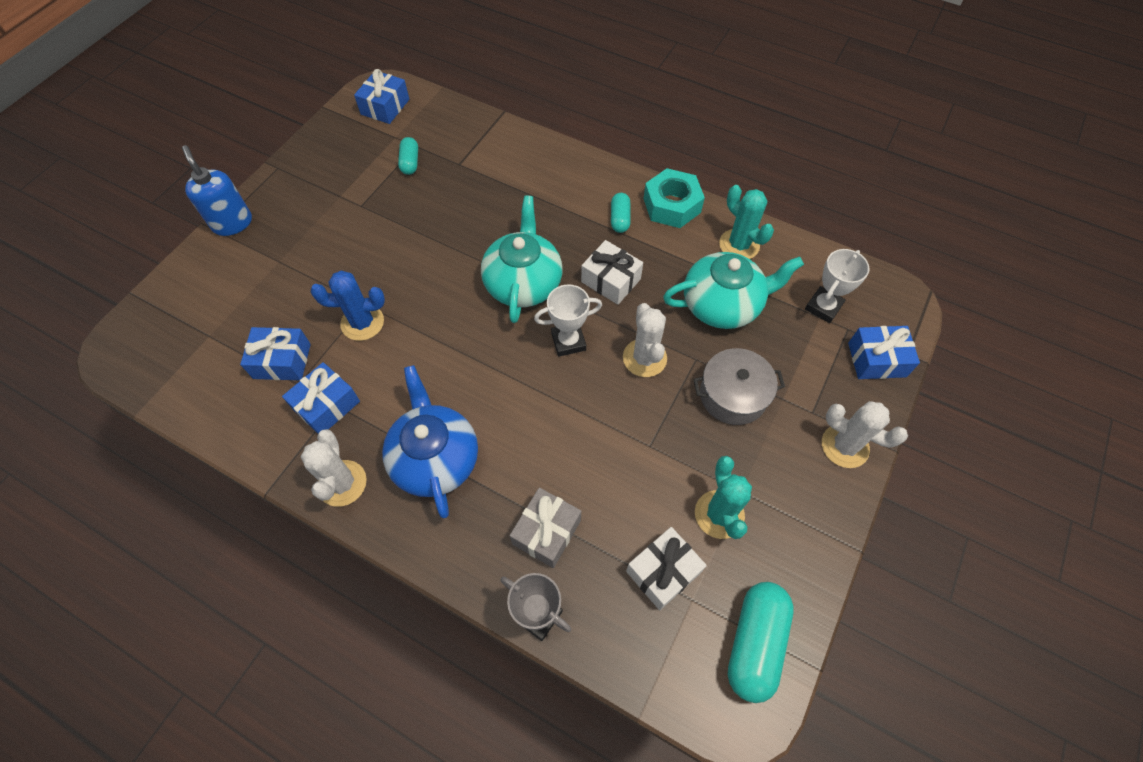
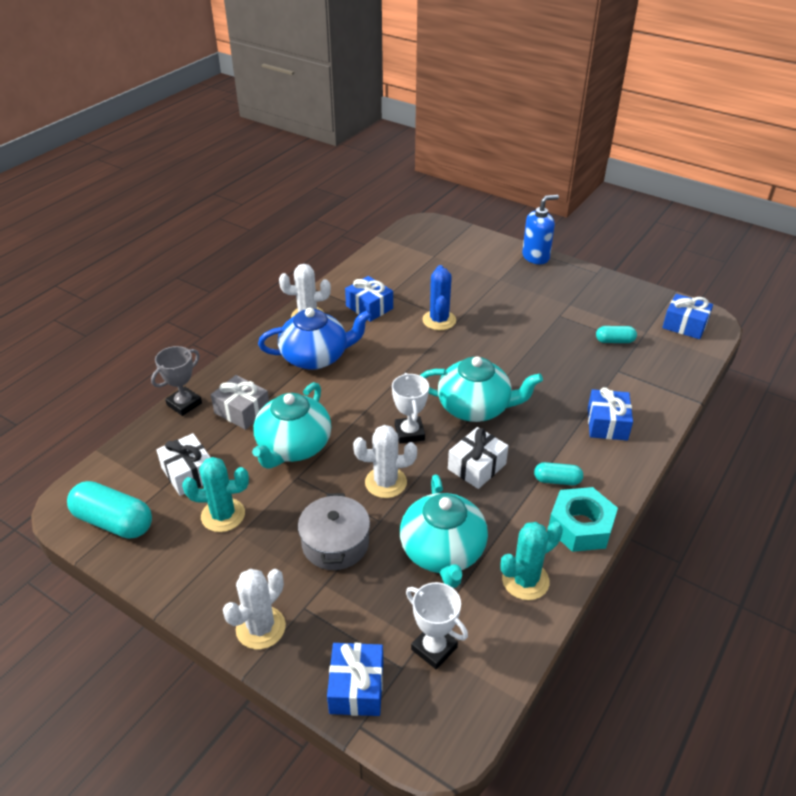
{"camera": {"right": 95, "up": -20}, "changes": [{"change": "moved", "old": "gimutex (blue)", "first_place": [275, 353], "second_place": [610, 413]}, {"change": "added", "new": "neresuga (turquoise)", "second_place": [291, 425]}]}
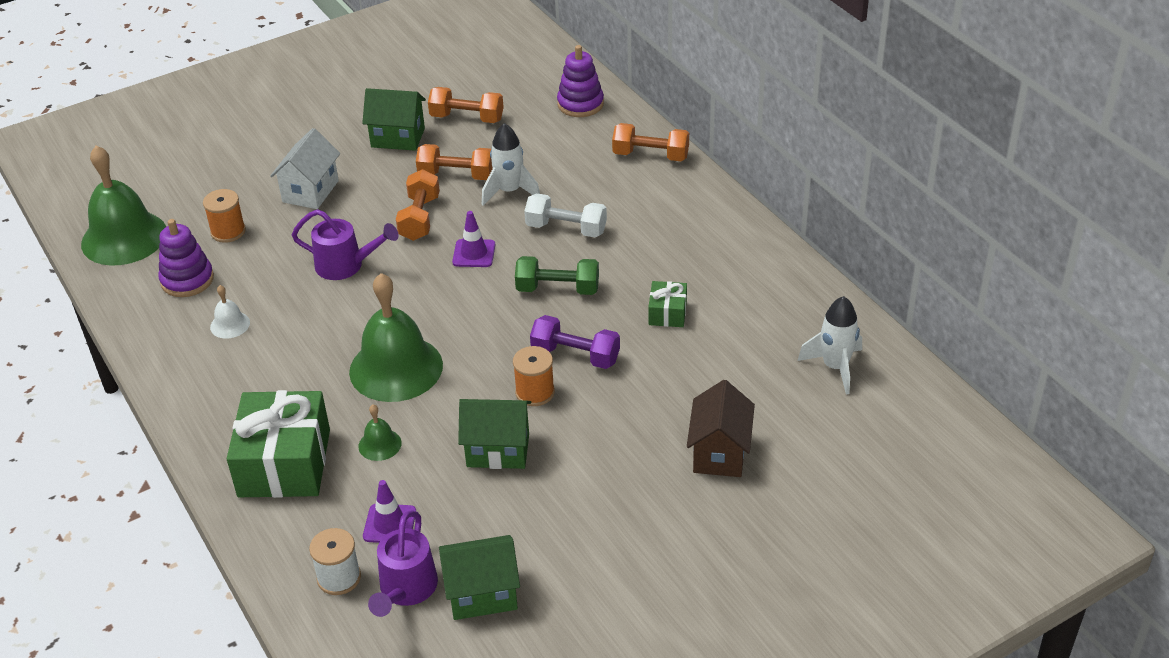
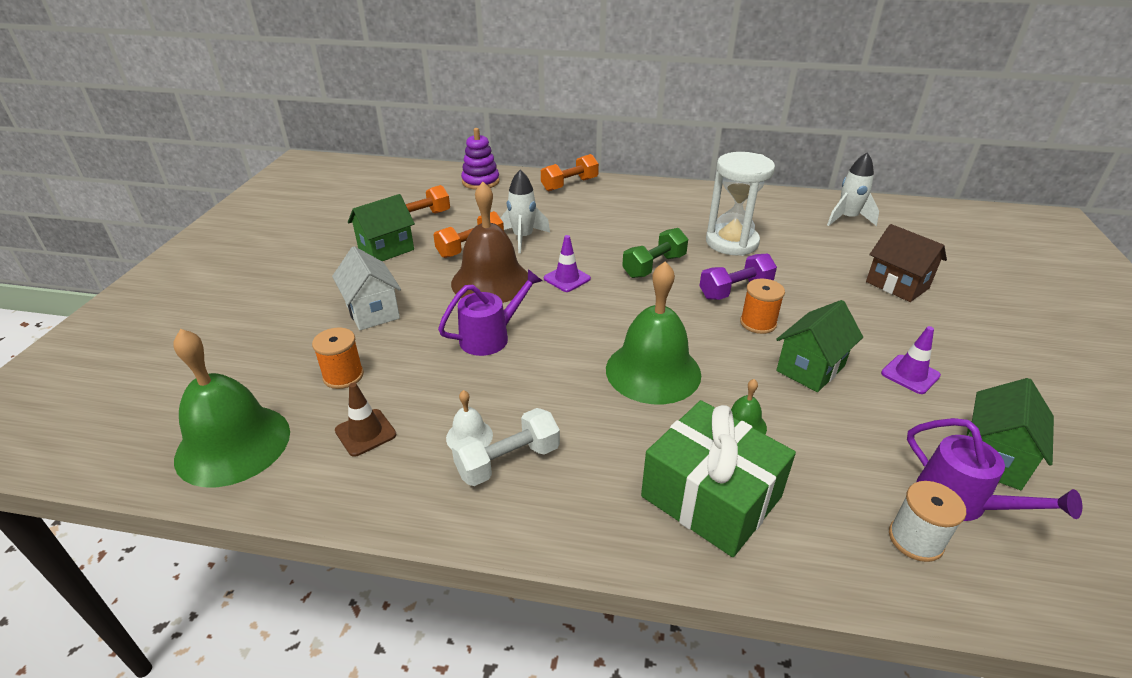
{"camera": {"right": -50, "up": -5}, "changes": [{"change": "replaced", "old": "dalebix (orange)", "new": "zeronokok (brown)", "first_place": [418, 205], "second_place": [489, 242]}, {"change": "moved", "old": "dalebix (white)", "first_place": [565, 215], "second_place": [506, 447]}, {"change": "replaced", "old": "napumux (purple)", "new": "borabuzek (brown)", "first_place": [186, 258], "second_place": [365, 419]}, {"change": "replaced", "old": "gimutex (green)", "new": "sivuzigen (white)", "first_place": [667, 304], "second_place": [740, 204]}, {"change": "moved", "old": "borabuzek (purple)", "first_place": [389, 511], "second_place": [911, 360]}]}
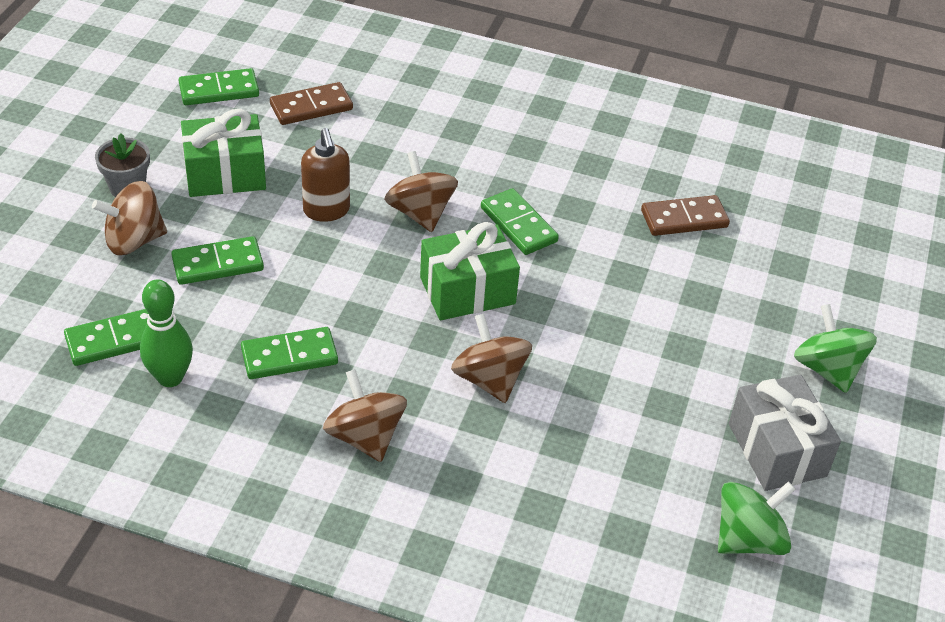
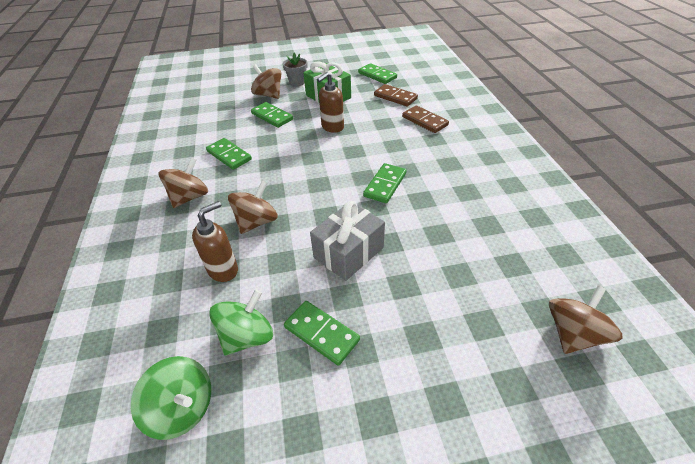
{"camera": {"right": 65, "up": 0}, "changes": [{"change": "moved", "old": "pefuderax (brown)", "first_place": [421, 191], "second_place": [586, 319]}, {"change": "moved", "old": "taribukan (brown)", "first_place": [685, 215], "second_place": [425, 119]}, {"change": "removed", "old": "gimutex (green)", "first_place": [470, 271]}, {"change": "removed", "old": "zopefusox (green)", "first_place": [166, 333]}, {"change": "moved", "old": "pefuderax (green)", "first_place": [835, 348], "second_place": [241, 322]}, {"change": "moved", "old": "taribukan (green)", "first_place": [106, 337], "second_place": [322, 333]}, {"change": "moved", "old": "gimutex (grey)", "first_place": [785, 433], "second_place": [347, 241]}, {"change": "added", "new": "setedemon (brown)", "second_place": [215, 241]}]}
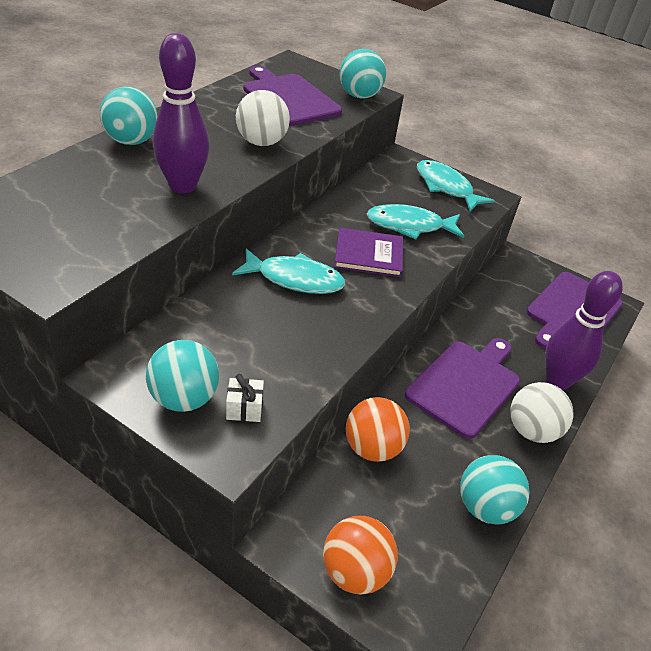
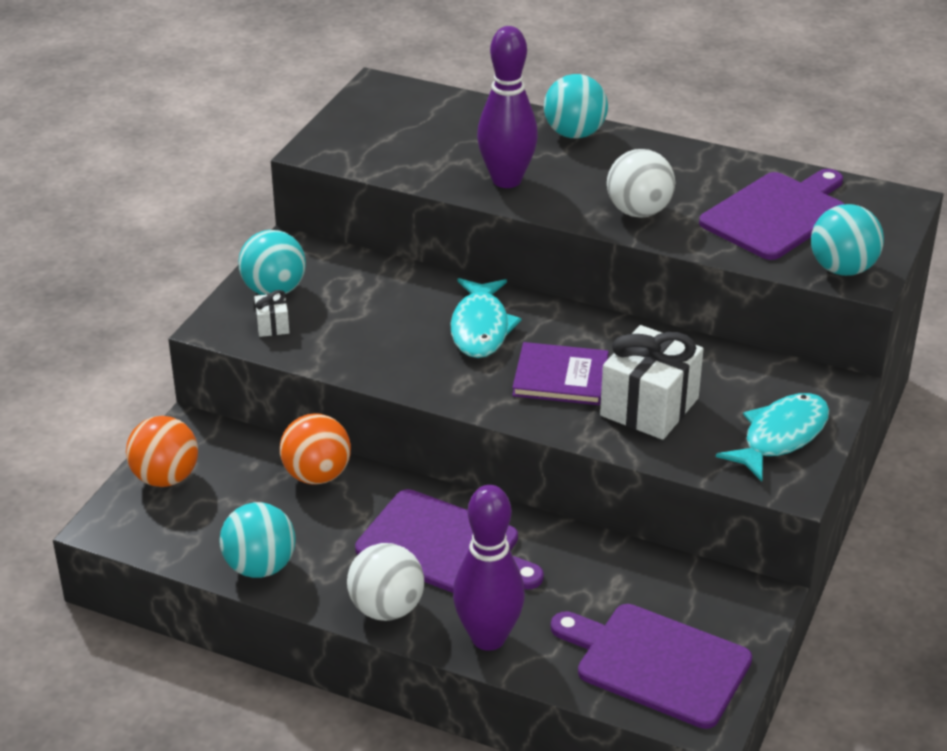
{"camera": {"right": 85, "up": -5}, "changes": [{"change": "replaced", "old": "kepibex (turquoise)", "new": "gimutex (white)", "first_place": [415, 221], "second_place": [652, 382]}, {"change": "turned", "old": "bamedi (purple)", "first_place": [368, 252], "second_place": [560, 373], "degrees": -75}]}
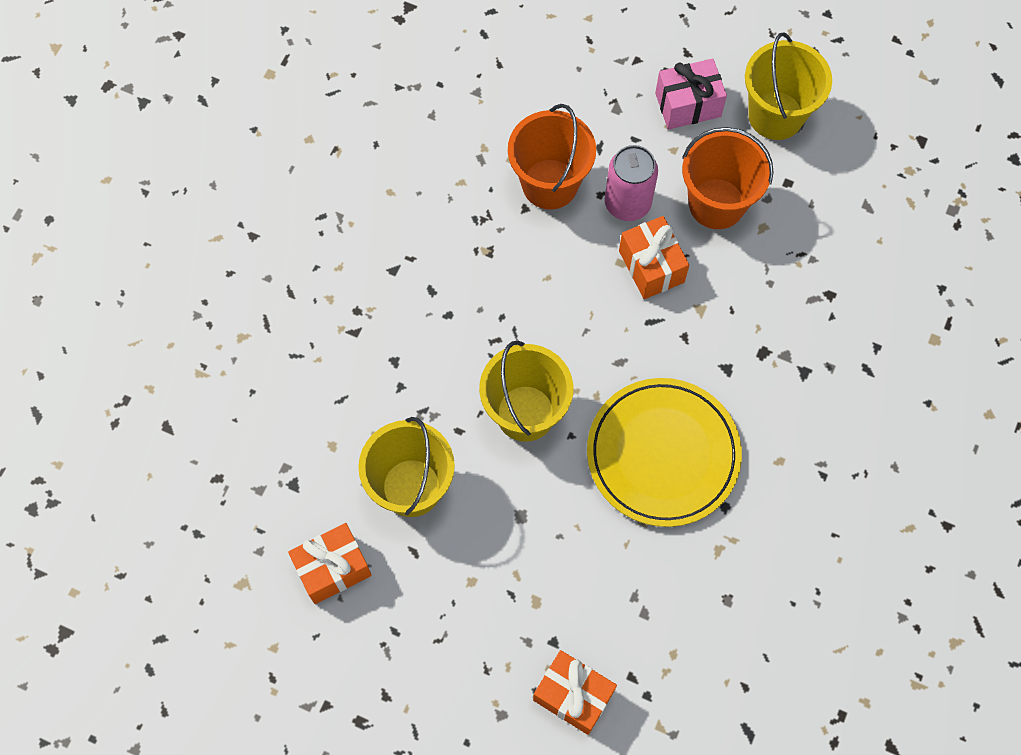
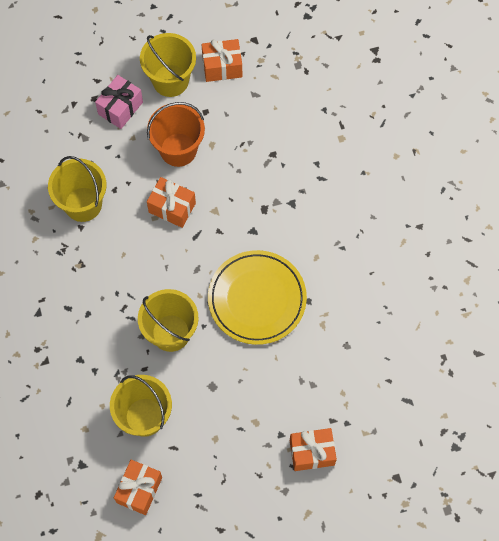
{"camera": {"right": -40, "up": 0}, "changes": [{"change": "recoloured", "old": "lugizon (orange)", "new": "lugizon (yellow)", "first_place": [552, 157], "second_place": [77, 189]}, {"change": "removed", "old": "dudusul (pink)", "first_place": [631, 183]}, {"change": "added", "new": "gimutex (orange)", "second_place": [222, 60]}]}
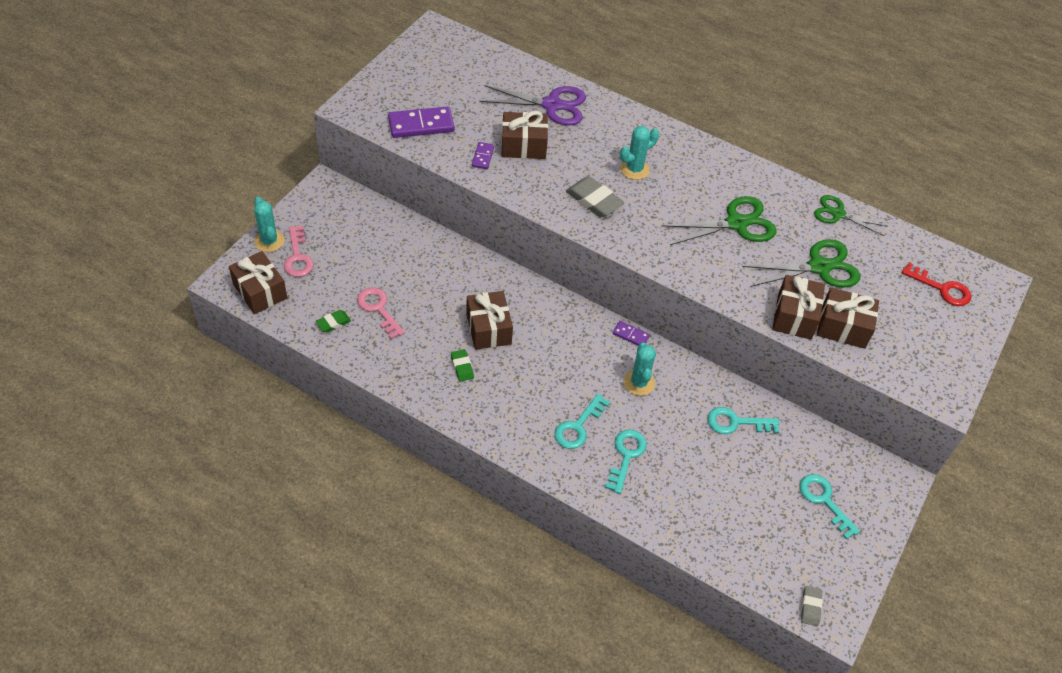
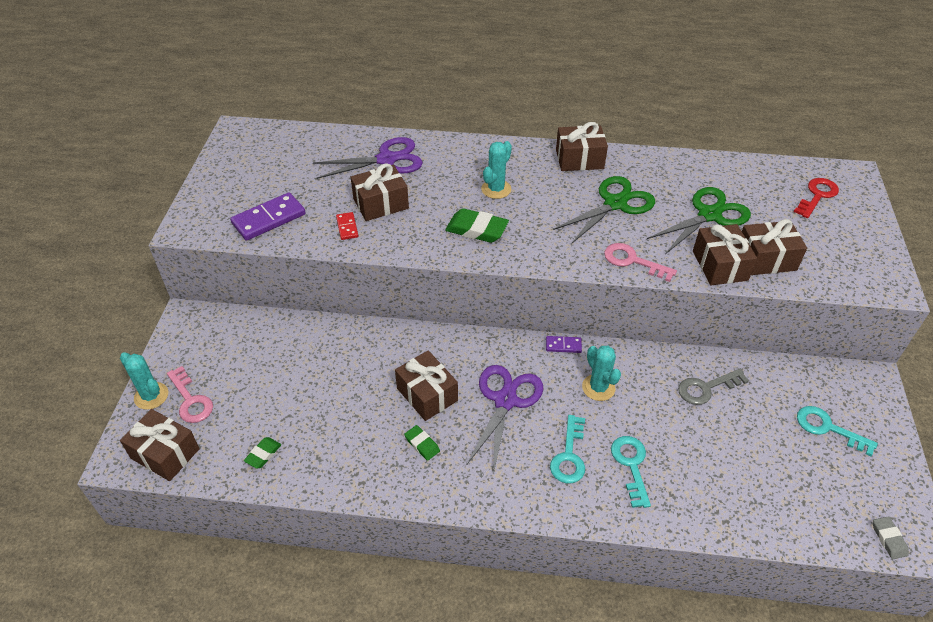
{"camera": {"right": -20, "up": -5}, "changes": [{"change": "recoloured", "old": "taribukan (purple)", "new": "taribukan (red)", "first_place": [483, 155], "second_place": [347, 226]}, {"change": "recoloured", "old": "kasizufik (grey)", "new": "kasizufik (green)", "first_place": [595, 196], "second_place": [477, 225]}, {"change": "removed", "old": "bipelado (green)", "first_place": [851, 215]}, {"change": "turned", "old": "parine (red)", "first_place": [936, 284], "second_place": [816, 198], "degrees": -60}, {"change": "moved", "old": "parine (pink)", "first_place": [381, 313], "second_place": [640, 262]}, {"change": "recoloured", "old": "parine (turquoise)", "new": "parine (grey)", "first_place": [743, 420], "second_place": [713, 387]}, {"change": "added", "new": "gimutex (brown)", "second_place": [582, 146]}, {"change": "added", "new": "bipelado (purple)", "second_place": [505, 417]}]}
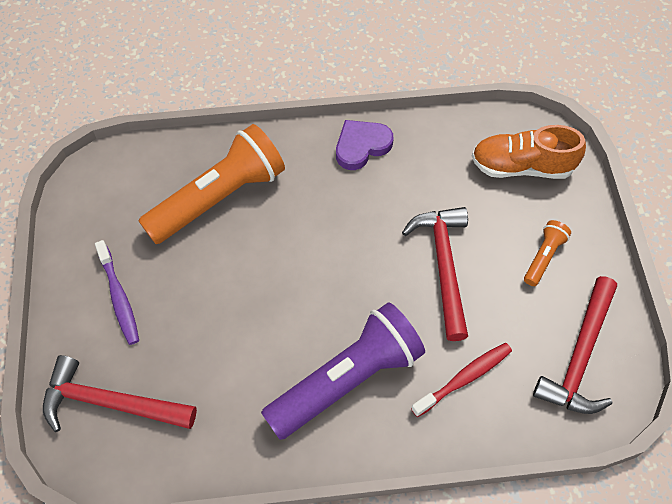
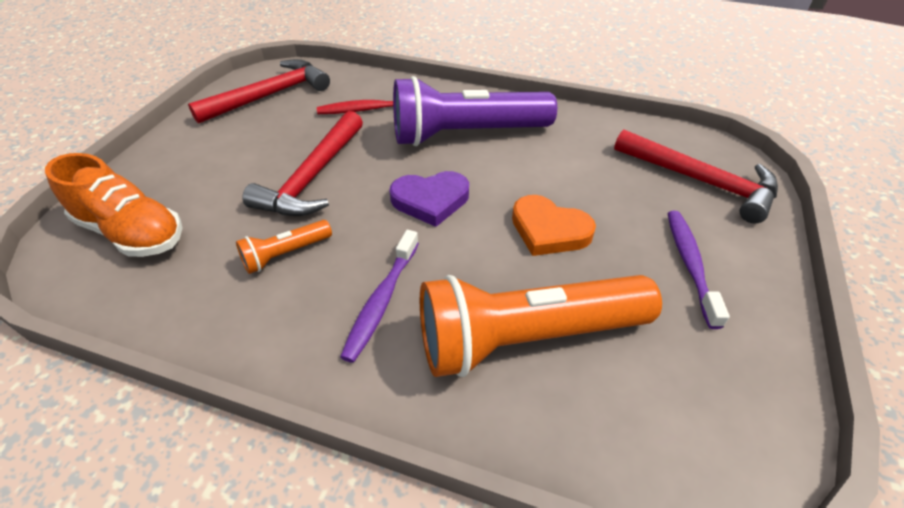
{"camera": {"right": -155, "up": -15}, "changes": [{"change": "moved", "old": "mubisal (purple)", "first_place": [365, 145], "second_place": [429, 199]}, {"change": "moved", "old": "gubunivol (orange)", "first_place": [547, 253], "second_place": [284, 247]}, {"change": "added", "new": "mubisal (orange)", "second_place": [554, 225]}, {"change": "added", "new": "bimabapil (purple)", "second_place": [379, 296]}]}
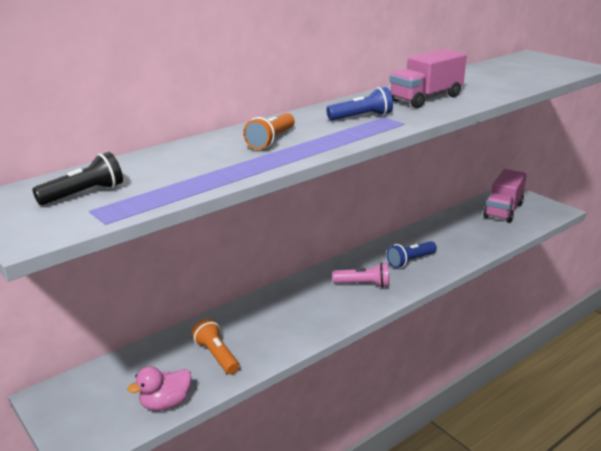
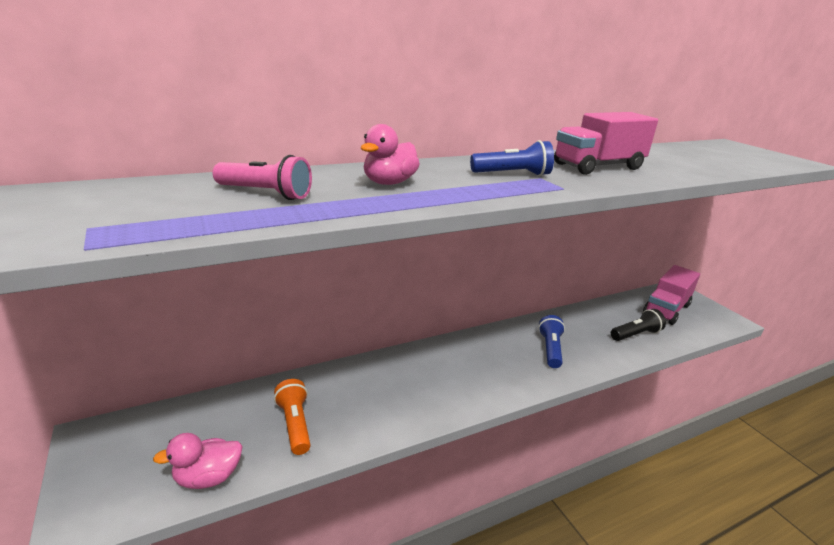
{"camera": {"right": 10, "up": 0}, "changes": [{"change": "replaced", "old": "gubunivol (orange)", "new": "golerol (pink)", "first_place": [269, 131], "second_place": [390, 154]}, {"change": "moved", "old": "gubunivol (black)", "first_place": [77, 178], "second_place": [638, 325]}, {"change": "turned", "old": "gubunivol (blue)", "first_place": [412, 254], "second_place": [551, 341], "degrees": 120}, {"change": "moved", "old": "gubunivol (pink)", "first_place": [360, 275], "second_place": [262, 177]}]}
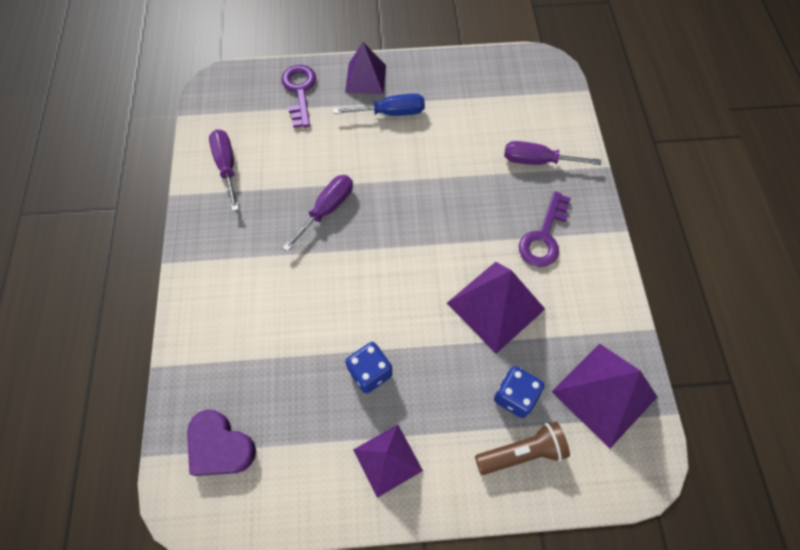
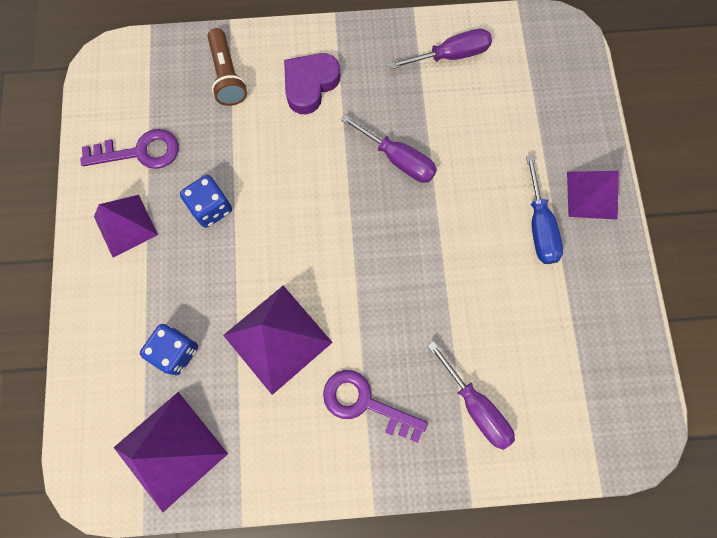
{"camera": {"right": 90, "up": 10}, "changes": [{"change": "moved", "old": "parine (purple)", "first_place": [298, 96], "second_place": [129, 149]}, {"change": "turned", "old": "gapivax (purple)", "first_place": [552, 153], "second_place": [471, 395], "degrees": 135}, {"change": "moved", "old": "mubisal (purple)", "first_place": [221, 442], "second_place": [312, 83]}, {"change": "moved", "old": "gubunivol (brown)", "first_place": [522, 448], "second_place": [227, 67]}]}
